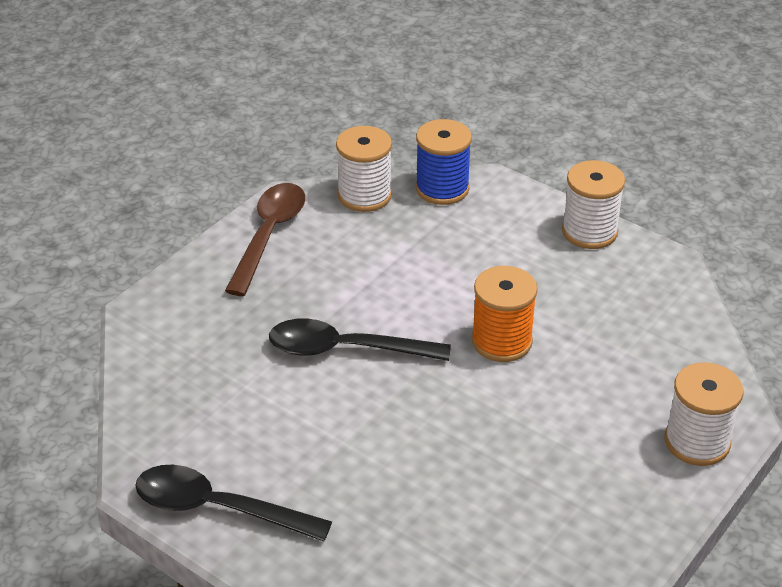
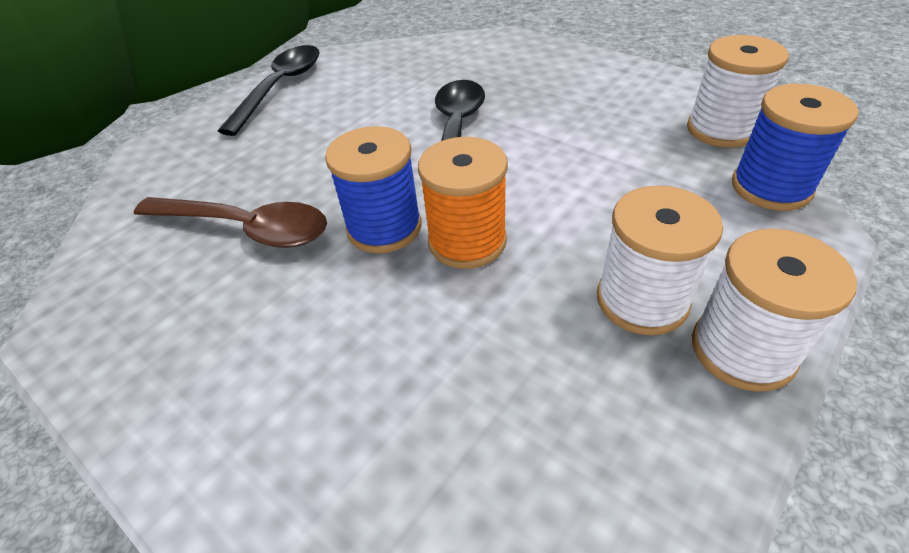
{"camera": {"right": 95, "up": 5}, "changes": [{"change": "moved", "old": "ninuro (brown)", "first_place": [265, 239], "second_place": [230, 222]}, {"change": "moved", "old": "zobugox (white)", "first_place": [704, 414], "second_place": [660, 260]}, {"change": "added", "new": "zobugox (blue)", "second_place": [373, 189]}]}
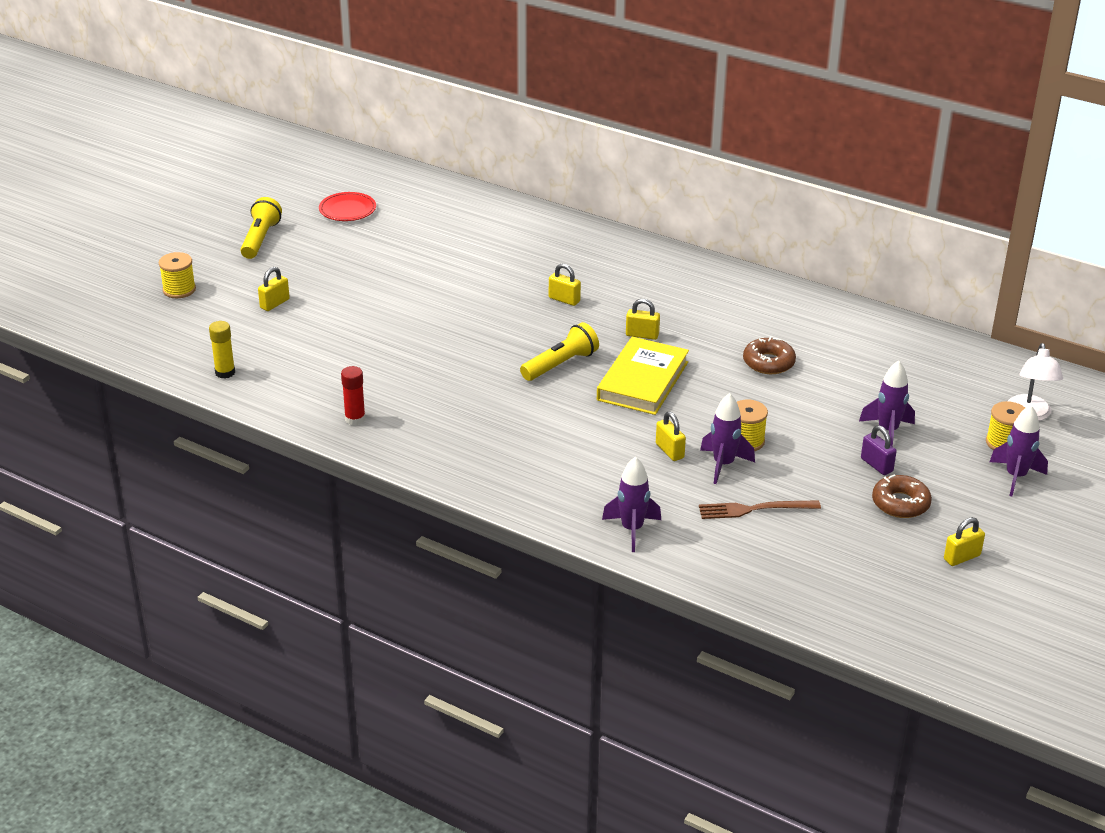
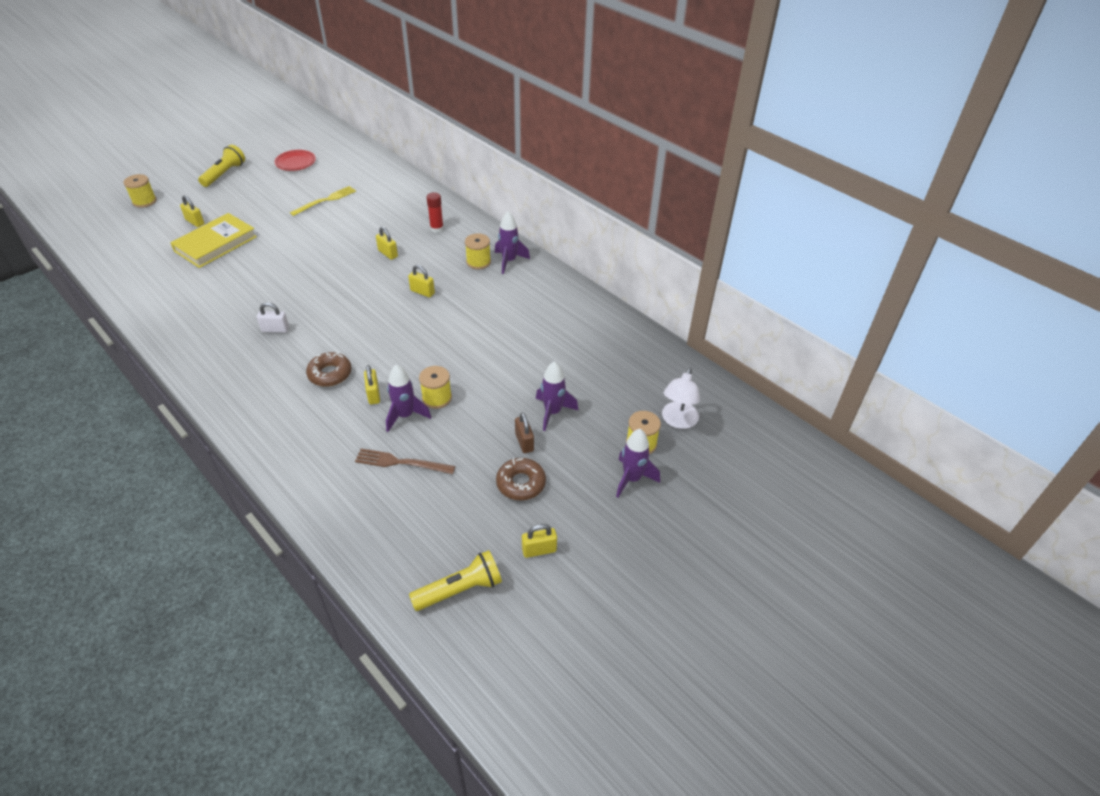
{"camera": {"right": 15, "up": 10}, "changes": [{"change": "turned", "old": "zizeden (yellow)", "first_place": [274, 289], "second_place": [192, 211], "degrees": 75}, {"change": "removed", "old": "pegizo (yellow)", "first_place": [222, 349]}, {"change": "moved", "old": "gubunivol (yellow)", "first_place": [559, 351], "second_place": [455, 580]}, {"change": "moved", "old": "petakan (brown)", "first_place": [769, 355], "second_place": [329, 369]}, {"change": "moved", "old": "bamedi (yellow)", "first_place": [643, 376], "second_place": [213, 240]}, {"change": "moved", "old": "pegizo (red)", "first_place": [353, 395], "second_place": [435, 212]}, {"change": "recoloured", "old": "zizeden (purple)", "new": "zizeden (brown)", "first_place": [879, 450], "second_place": [524, 433]}, {"change": "moved", "old": "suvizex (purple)", "first_place": [631, 504], "second_place": [512, 243]}, {"change": "added", "new": "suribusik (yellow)", "second_place": [323, 201]}, {"change": "added", "new": "zobugox (yellow)", "second_place": [478, 251]}, {"change": "added", "new": "zizeden (white)", "second_place": [273, 317]}]}
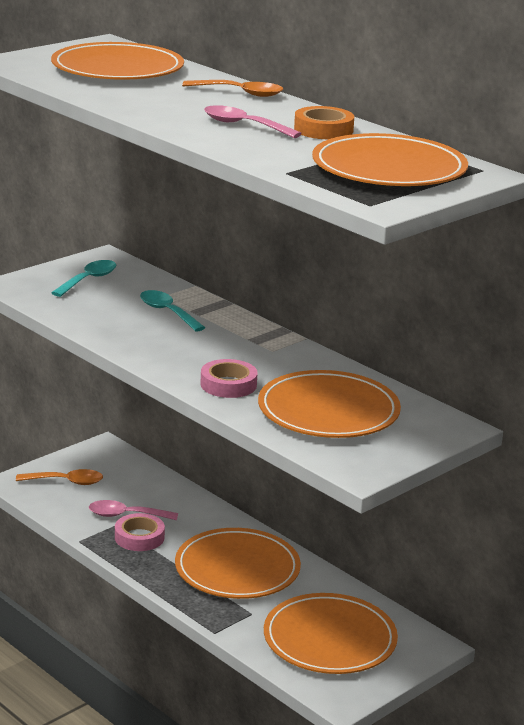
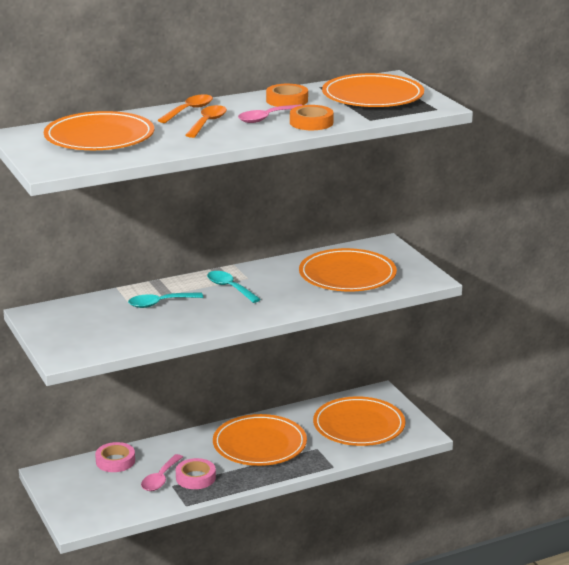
{"camera": {"right": -70, "up": 0}, "changes": [{"change": "moved", "old": "ninuro (turquoise)", "first_place": [83, 278], "second_place": [234, 287]}, {"change": "moved", "old": "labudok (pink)", "first_place": [229, 378], "second_place": [115, 457]}, {"change": "moved", "old": "ninuro (orange)", "first_place": [59, 477], "second_place": [206, 121]}, {"change": "added", "new": "labudok (orange)", "second_place": [312, 117]}]}
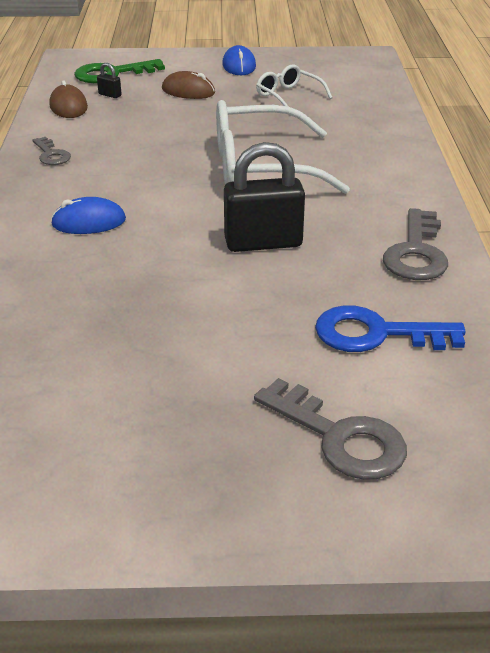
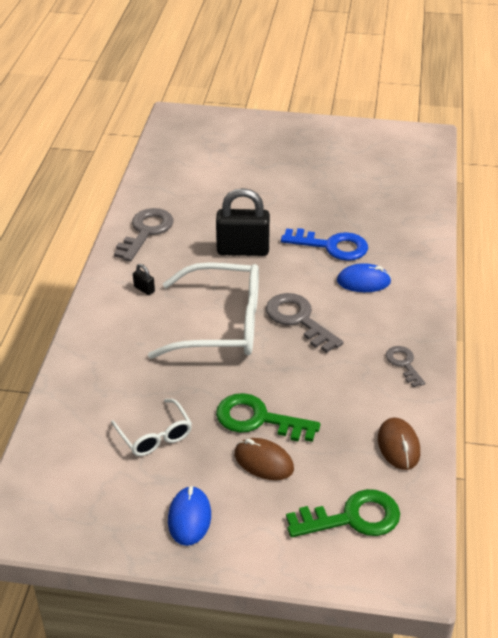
{"camera": {"right": -170, "up": 5}, "changes": [{"change": "moved", "old": "zizeden (black)", "first_place": [109, 80], "second_place": [144, 279]}, {"change": "moved", "old": "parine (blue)", "first_place": [390, 328], "second_place": [324, 244]}, {"change": "moved", "old": "parine (grey)", "first_place": [330, 429], "second_place": [304, 323]}, {"change": "added", "new": "parine (green)", "second_place": [268, 417]}]}
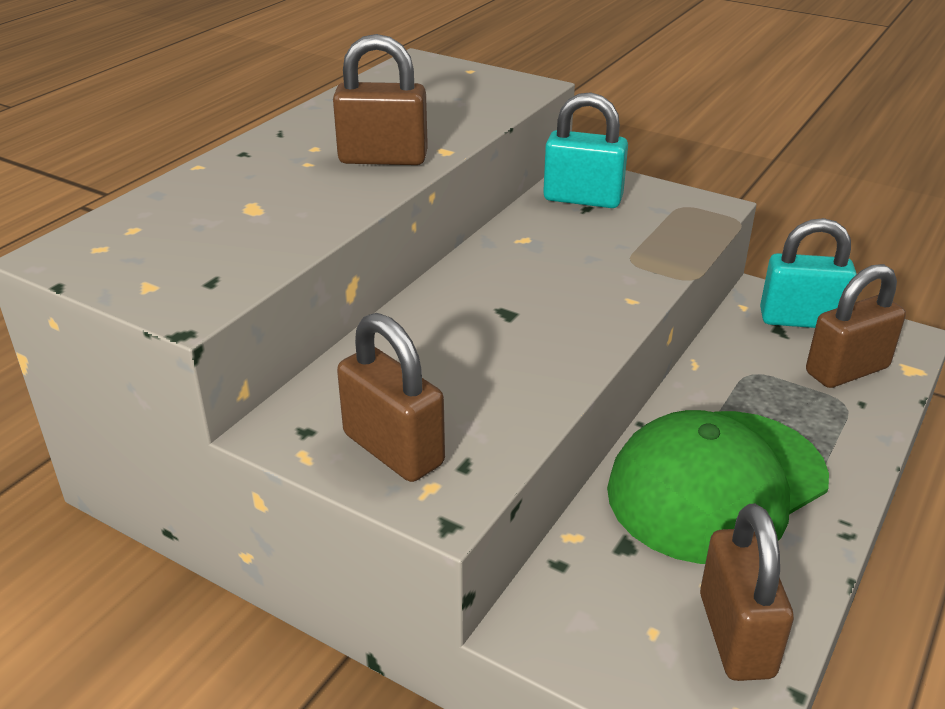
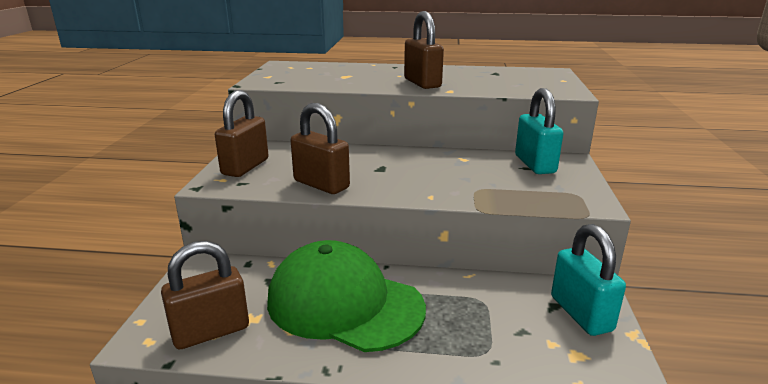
{"camera": {"right": 65, "up": -10}, "changes": [{"change": "moved", "old": "zizeden (brown)", "first_place": [856, 326], "second_place": [320, 148]}]}
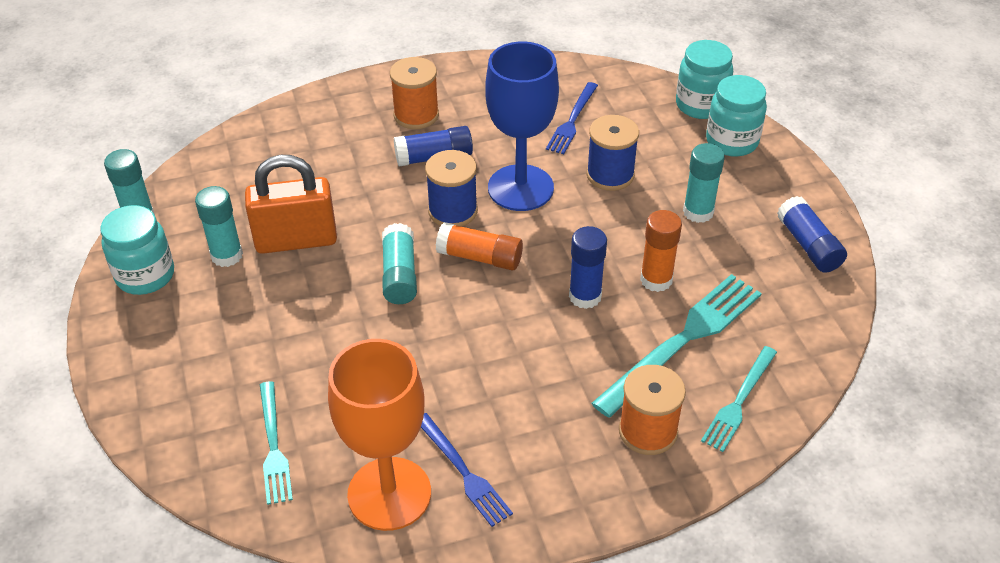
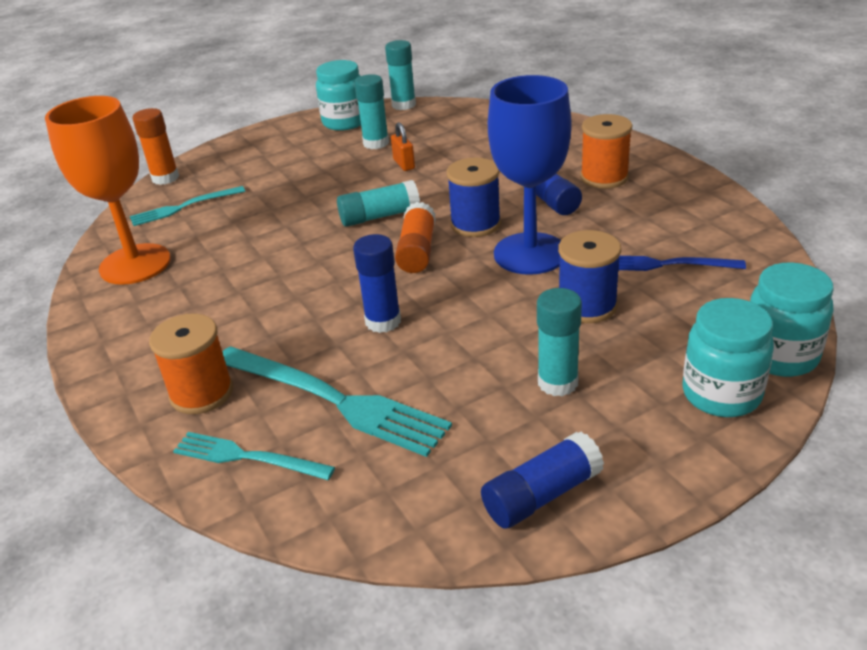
{"camera": {"right": 80, "up": -10}, "changes": [{"change": "resized", "old": "zizeden (orange)", "first_place": [291, 204], "second_place": [403, 146], "factor": 0.45}, {"change": "moved", "old": "pegizo (orange)", "first_place": [661, 251], "second_place": [156, 146]}, {"change": "removed", "old": "suribusik (blue)", "first_place": [467, 470]}]}
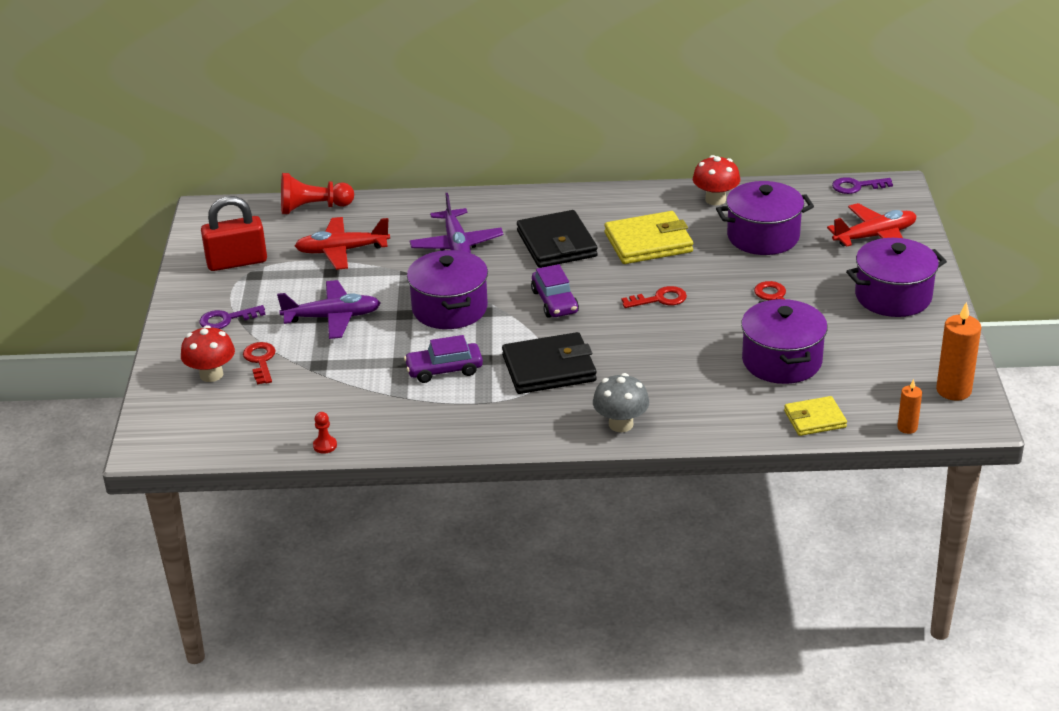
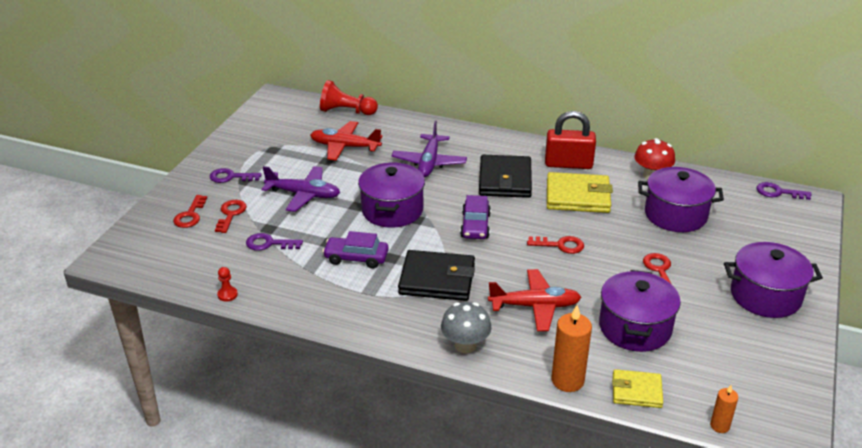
{"camera": {"right": 20, "up": 0}, "changes": [{"change": "moved", "old": "zizeden (red)", "first_place": [234, 233], "second_place": [570, 140]}, {"change": "moved", "old": "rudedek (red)", "first_place": [871, 225], "second_place": [534, 300]}, {"change": "moved", "old": "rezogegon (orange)", "first_place": [958, 351], "second_place": [572, 348]}, {"change": "replaced", "old": "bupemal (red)", "new": "parine (red)", "first_place": [208, 353], "second_place": [190, 211]}, {"change": "added", "new": "parine (purple)", "second_place": [274, 242]}]}
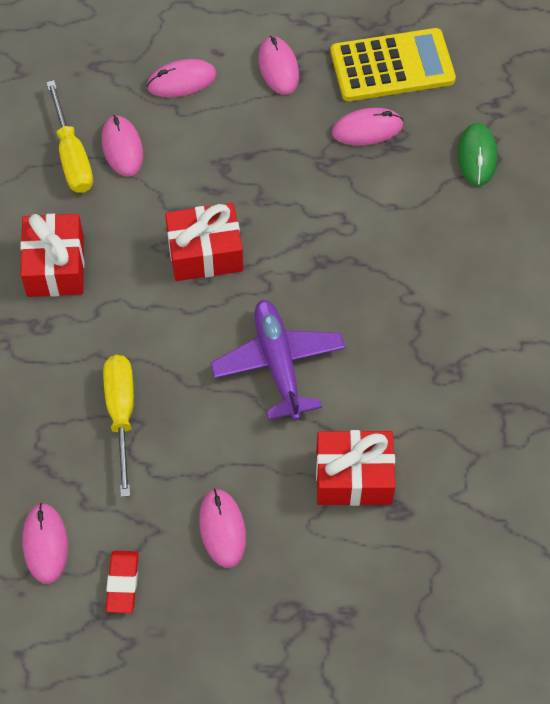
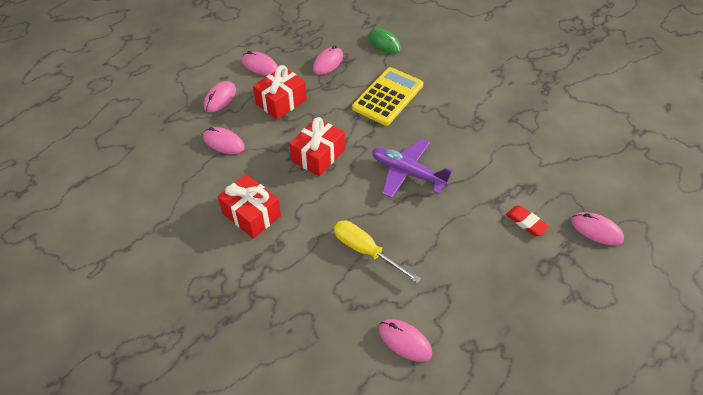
{"camera": {"right": -45, "up": -10}, "changes": [{"change": "moved", "old": "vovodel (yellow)", "first_place": [393, 64], "second_place": [387, 96]}, {"change": "removed", "old": "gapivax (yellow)", "first_place": [69, 136]}, {"change": "moved", "old": "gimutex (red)", "first_place": [356, 468], "second_place": [280, 92]}, {"change": "moved", "old": "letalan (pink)", "first_place": [222, 528], "second_place": [597, 228]}, {"change": "moved", "old": "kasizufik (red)", "first_place": [122, 582], "second_place": [528, 221]}]}
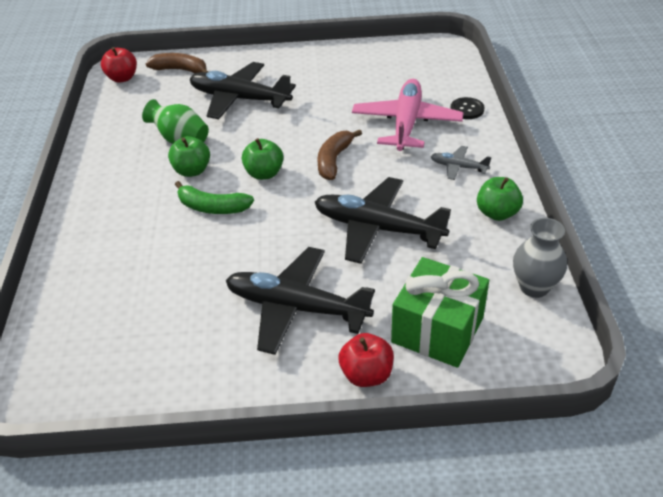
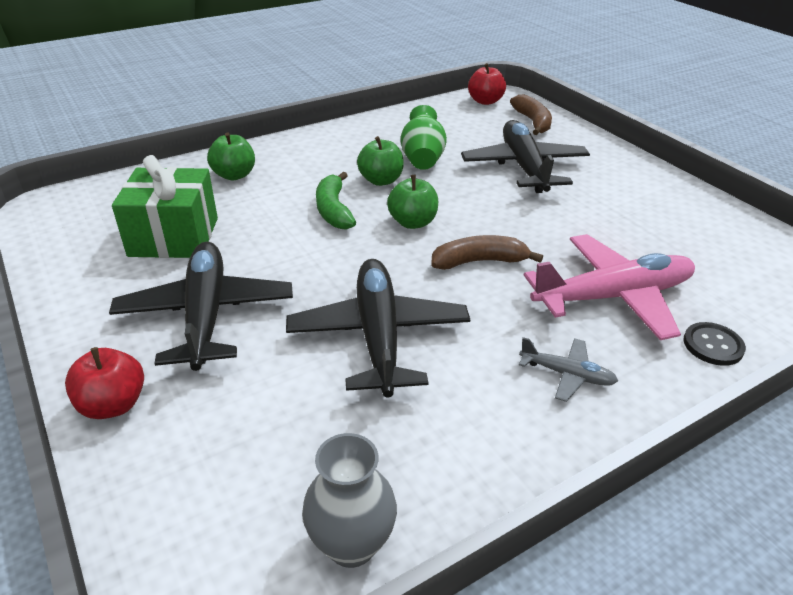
{"camera": {"right": 60, "up": -5}, "changes": [{"change": "turned", "old": "rudedek (grey)", "first_place": [461, 163], "second_place": [568, 369], "degrees": 120}, {"change": "moved", "old": "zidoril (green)", "first_place": [500, 199], "second_place": [231, 156]}, {"change": "moved", "old": "gimutex (green)", "first_place": [440, 312], "second_place": [165, 206]}]}
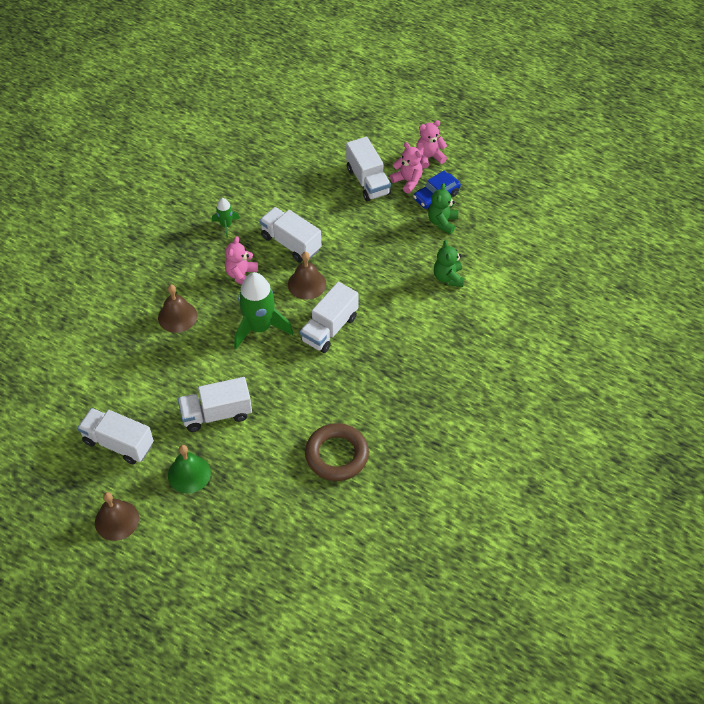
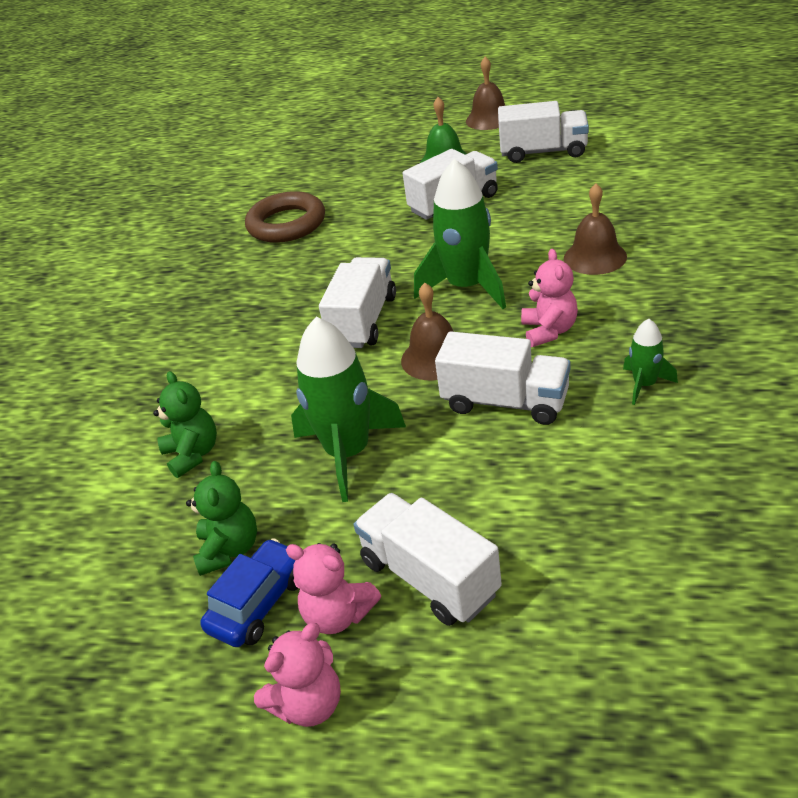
{"camera": {"right": 165, "up": -15}, "changes": [{"change": "added", "new": "suvizex (green)", "second_place": [348, 409]}]}
